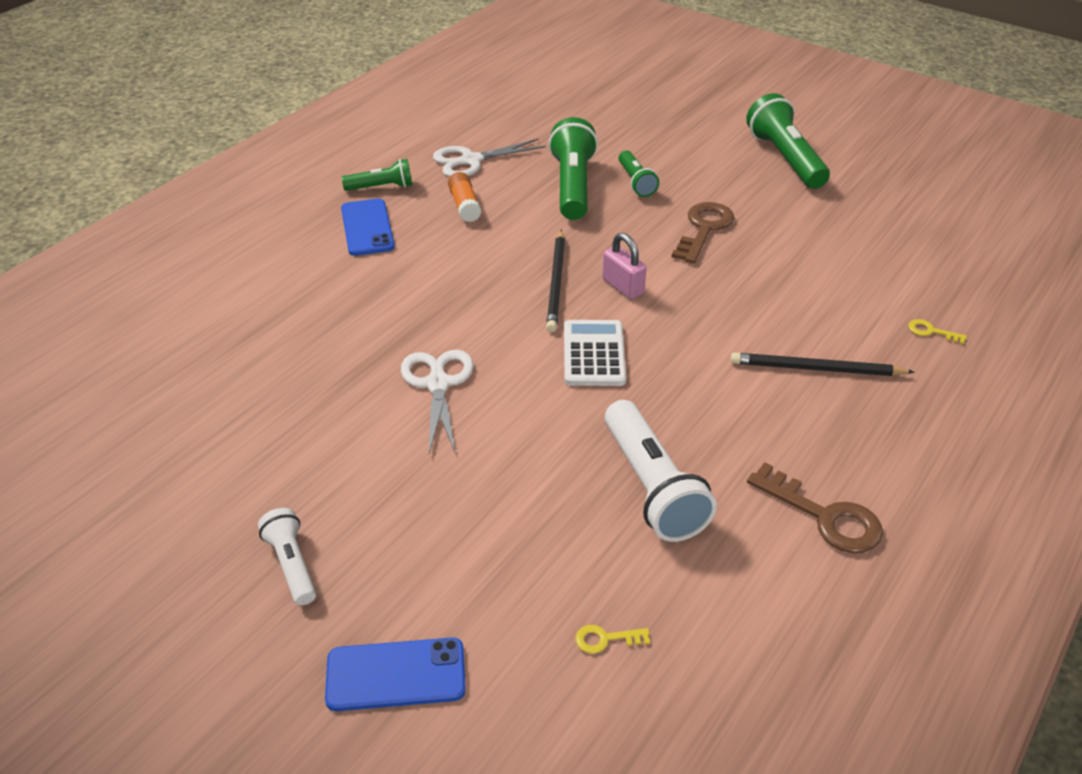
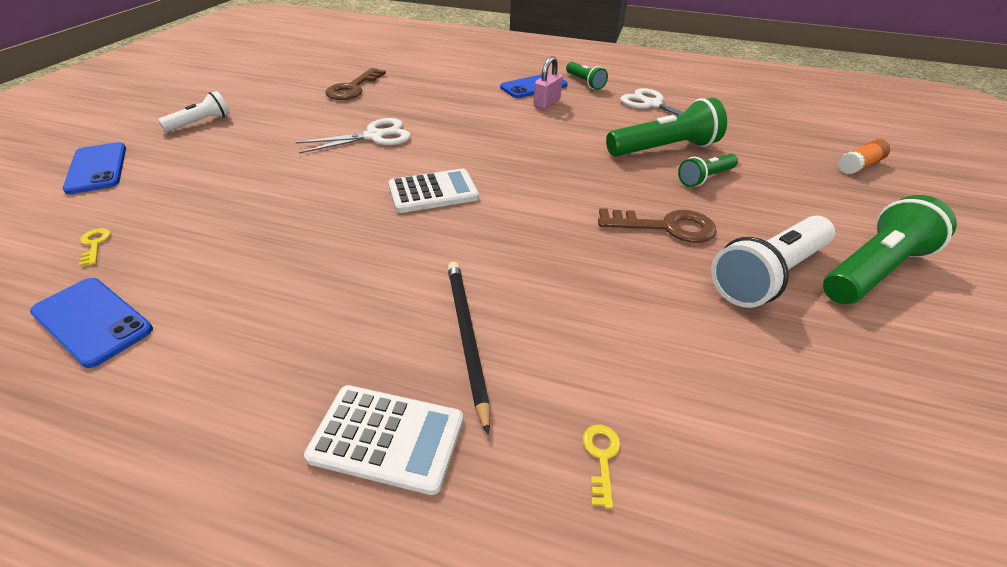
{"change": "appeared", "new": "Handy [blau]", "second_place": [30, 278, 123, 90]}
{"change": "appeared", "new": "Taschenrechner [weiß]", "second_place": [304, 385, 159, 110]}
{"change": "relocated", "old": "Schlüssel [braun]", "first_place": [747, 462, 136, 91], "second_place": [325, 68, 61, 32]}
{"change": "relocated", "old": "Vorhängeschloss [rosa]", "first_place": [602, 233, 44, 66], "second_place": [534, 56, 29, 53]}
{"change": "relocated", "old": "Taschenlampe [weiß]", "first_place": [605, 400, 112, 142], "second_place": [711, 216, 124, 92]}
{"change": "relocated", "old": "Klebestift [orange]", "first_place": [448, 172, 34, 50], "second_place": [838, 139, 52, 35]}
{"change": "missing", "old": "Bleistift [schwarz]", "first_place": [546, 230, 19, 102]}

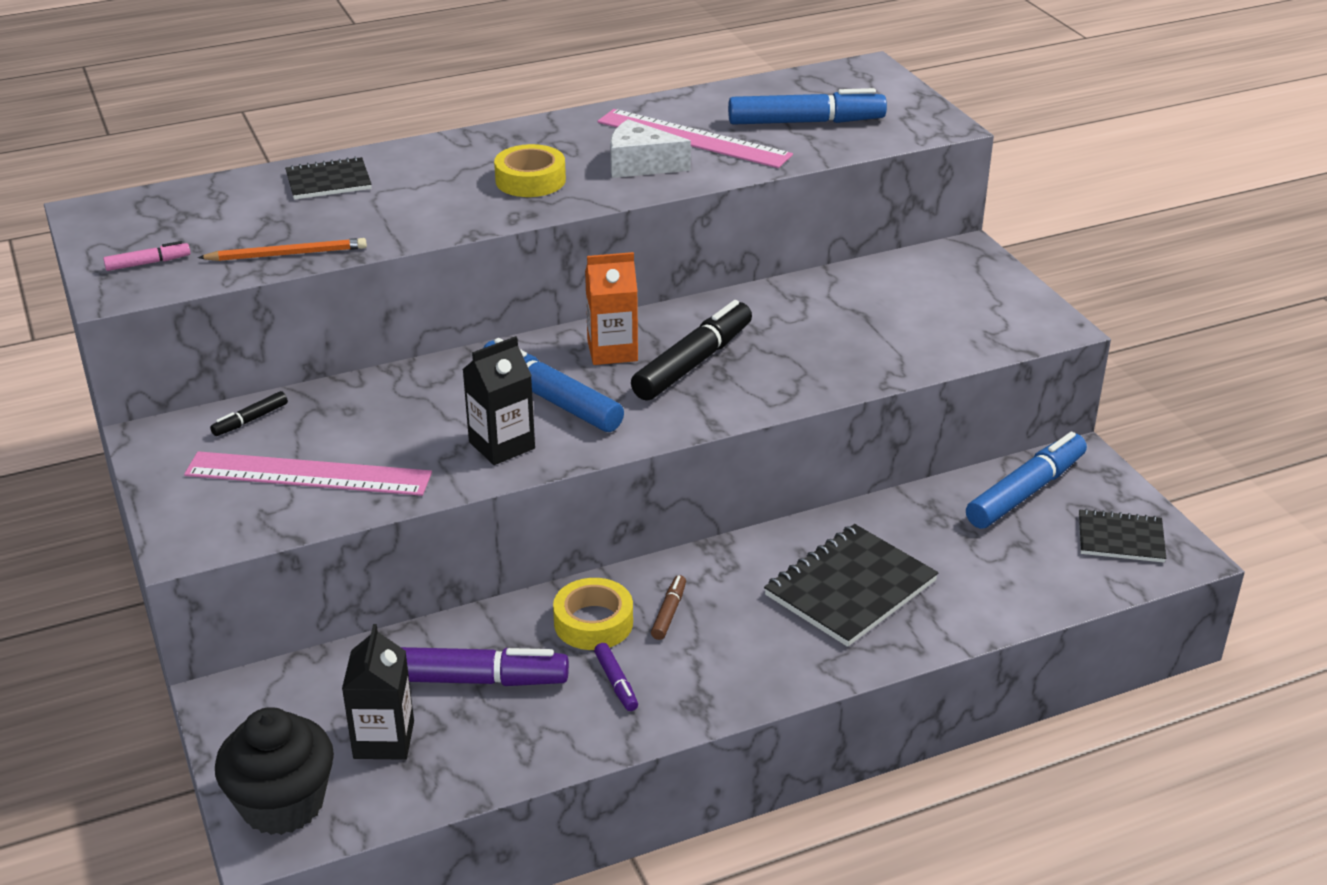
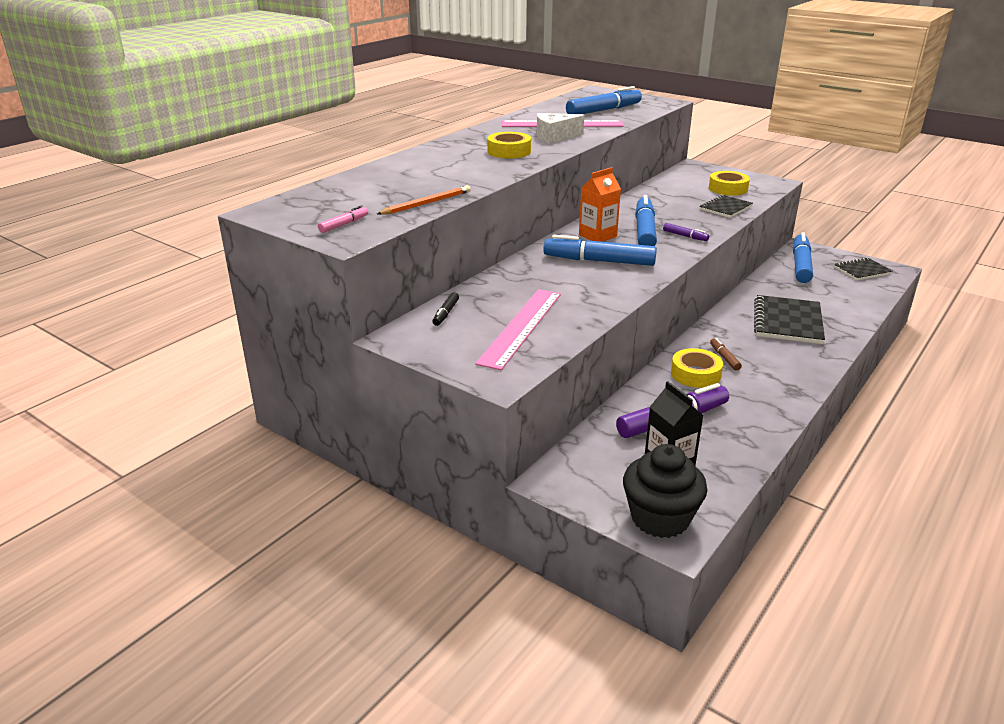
{"change": "spun", "old": "Lineal [rosa]", "first_place": [184, 451, 248, 45], "second_place": [475, 289, 86, 81], "degrees": -45}
{"change": "colour", "old": "Filzstift [schwarz]", "new": "Filzstift [blau]", "first_place": [631, 300, 121, 101], "second_place": [635, 195, 22, 51]}
{"change": "relocated", "old": "Filzstift [lila]", "first_place": [594, 643, 44, 68], "second_place": [663, 223, 46, 18]}
{"change": "relocated", "old": "Notizbuch [schwarz]", "first_place": [285, 156, 87, 44], "second_place": [699, 195, 54, 23]}
{"change": "appeared", "new": "Klebeband [gelb]", "second_place": [709, 171, 41, 25]}
{"change": "missing", "old": "Getränkekarton [schwarz]", "first_place": [462, 336, 73, 129]}

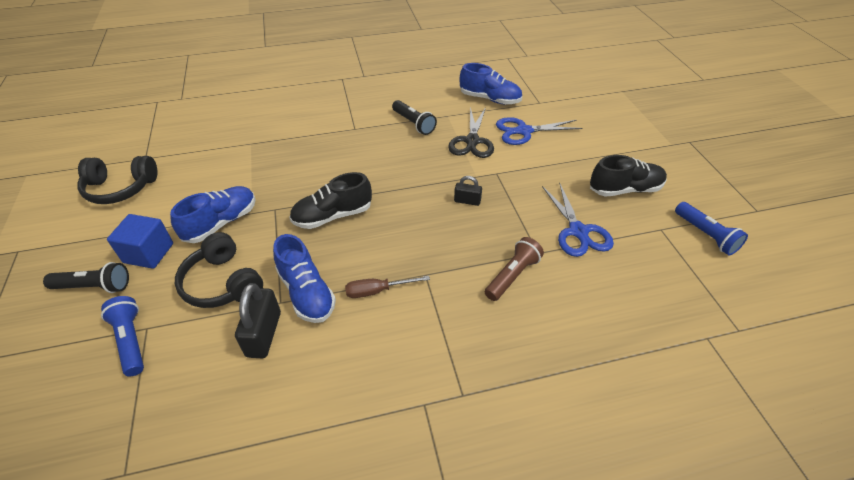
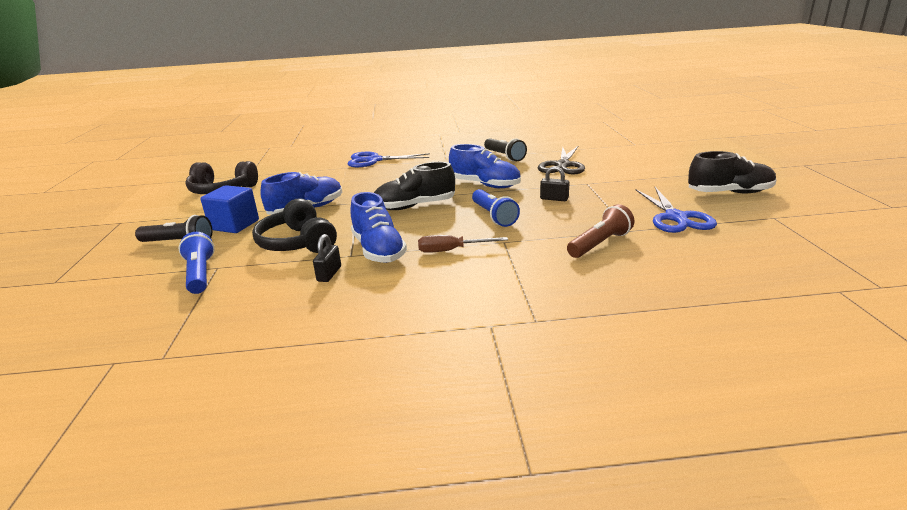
{"change": "size", "old": "Vorhängeschloss [schwarz]", "first_place": [235, 283, 46, 75], "second_place": [313, 234, 28, 48], "factor": 0.58}
{"change": "relocated", "old": "Schere [blau]", "first_place": [496, 117, 87, 28], "second_place": [348, 152, 82, 15]}
{"change": "relocated", "old": "Schuh [blau]", "first_place": [460, 63, 62, 41], "second_place": [449, 144, 72, 44]}
{"change": "relocated", "old": "Taschenlampe [blau]", "first_place": [675, 202, 73, 54], "second_place": [472, 189, 48, 38]}

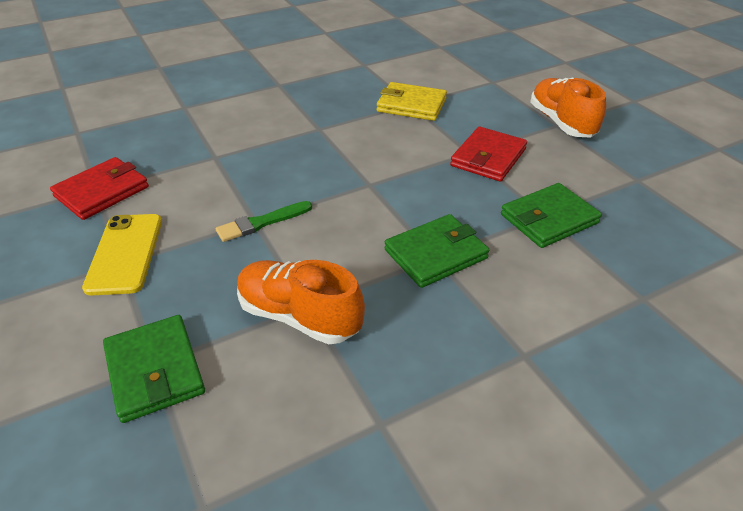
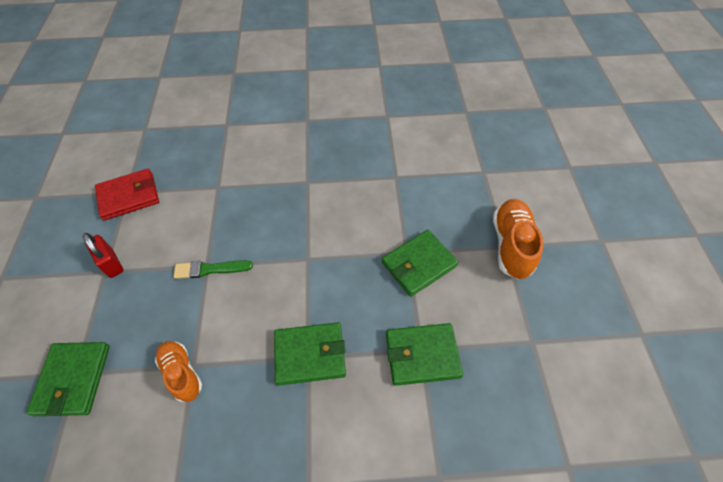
{"change": "exchanged", "old": "Handy [gelb]", "new": "Vorhängeschloss [rot]", "first_place": [82, 214, 80, 81], "second_place": [83, 233, 41, 45]}
{"change": "size", "old": "Schuh [orange]", "first_place": [237, 260, 128, 84], "second_place": [155, 341, 47, 61], "factor": 0.65}
{"change": "colour", "old": "Geldbörse [rot]", "new": "Geldbörse [grün]", "first_place": [450, 127, 77, 55], "second_place": [382, 230, 76, 67]}
{"change": "missing", "old": "Geldbörse [gelb]", "first_place": [377, 82, 70, 39]}

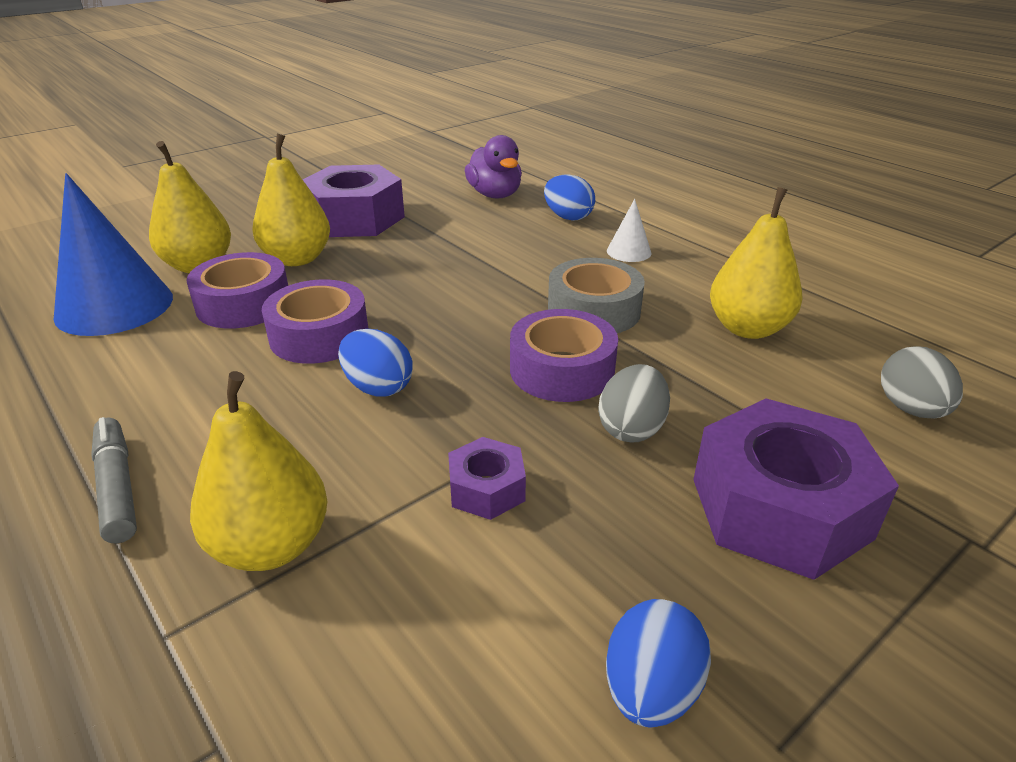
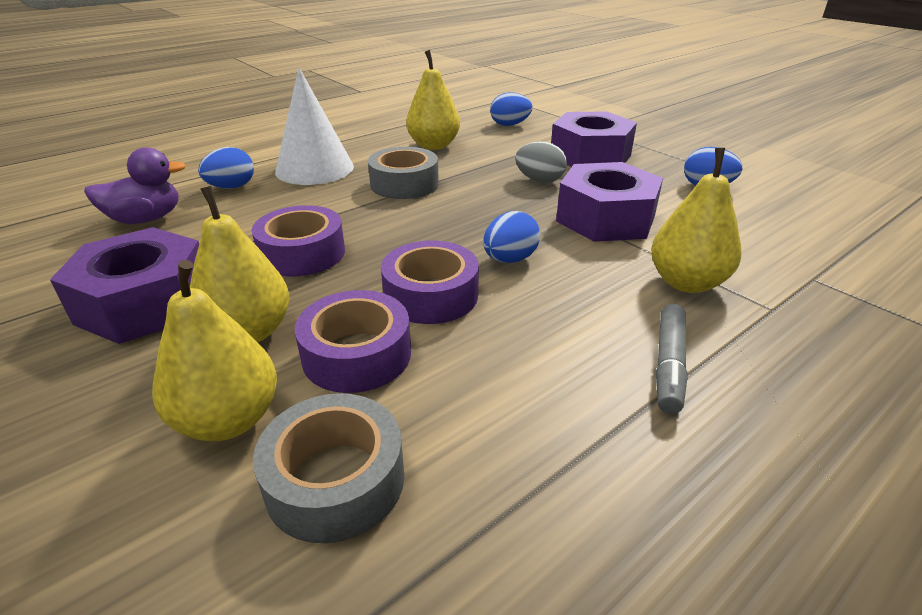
{"change": "relocated", "old": "Klebeband [lila]", "first_place": [510, 309, 108, 93], "second_place": [252, 205, 93, 71]}
{"change": "exchanged", "old": "Kegel [blau]", "new": "Klebeband [grau]", "first_place": [54, 173, 119, 163], "second_place": [253, 393, 151, 150]}
{"change": "size", "old": "Kegel [weiß]", "first_place": [607, 199, 44, 63], "second_place": [275, 68, 79, 117], "factor": 2.16}
{"change": "colour", "old": "Ei [grau]", "new": "Ei [blau]", "first_place": [881, 346, 82, 73], "second_place": [490, 92, 42, 34]}
{"change": "size", "old": "Sechskantmutter [lila]", "first_place": [448, 437, 78, 83], "second_place": [556, 162, 107, 80], "factor": 2.06}
{"change": "spun", "old": "Filzstift [grau]", "first_place": [91, 417, 46, 127], "second_place": [656, 304, 32, 110], "degrees": -45}

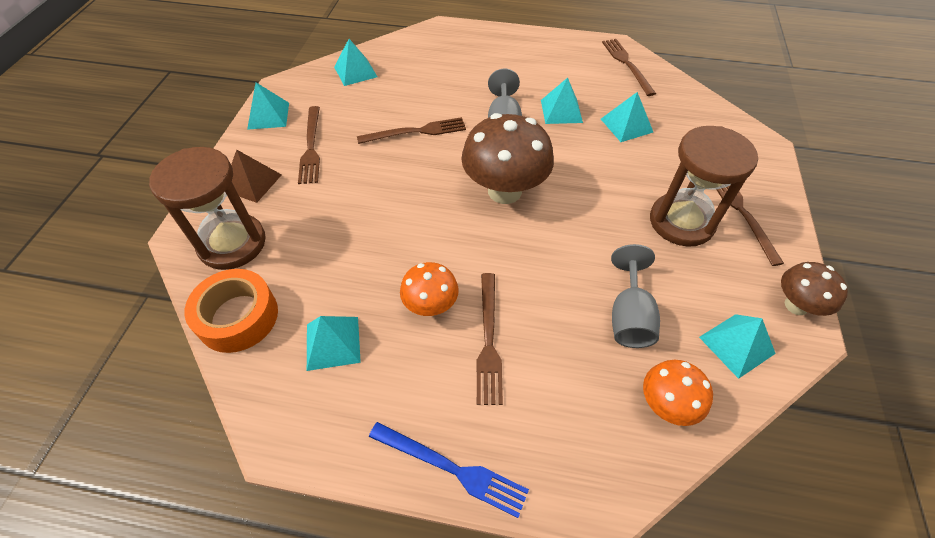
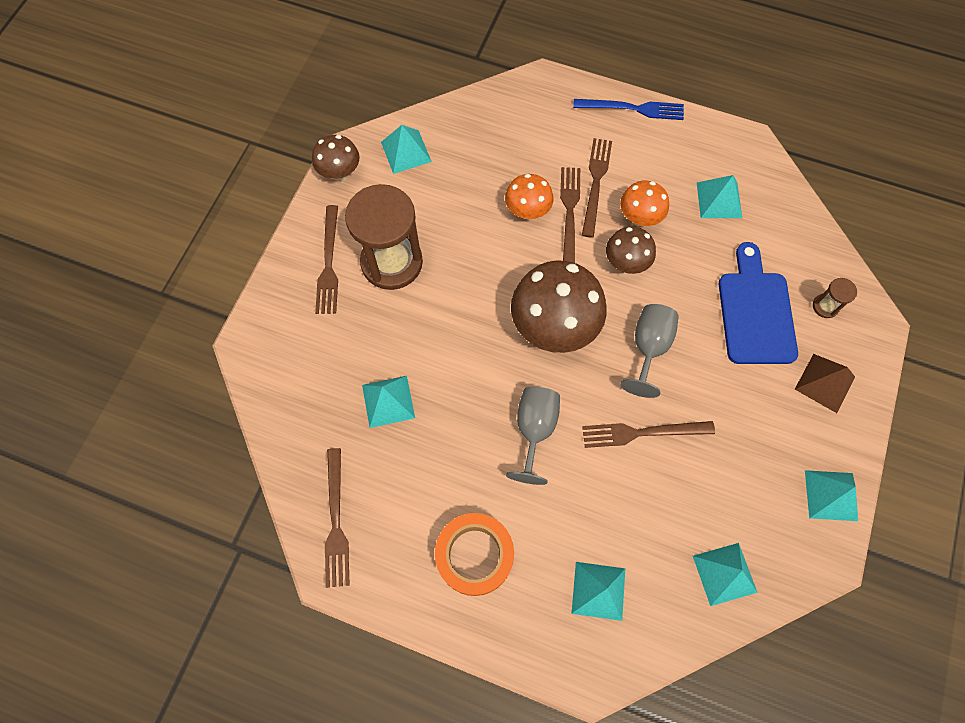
{"change": "relocated", "old": "Klebeband [orange]", "first_place": [184, 269, 94, 84], "second_place": [435, 513, 79, 83]}
{"change": "relocated", "old": "Pilz [orange]", "first_place": [643, 360, 70, 66], "second_place": [505, 174, 48, 46]}
{"change": "relocated", "old": "Gabel [braun]", "first_place": [298, 106, 22, 78], "second_place": [560, 167, 20, 96]}
{"change": "relocated", "old": "Pyramide [türkis]", "first_place": [541, 78, 42, 46], "second_place": [571, 562, 54, 59]}
{"change": "spun", "old": "Gabel [blau]", "first_place": [369, 422, 160, 96], "second_place": [573, 99, 111, 21], "degrees": 150}
{"change": "appeared", "new": "Pilz [braun]", "second_place": [606, 226, 50, 48]}
{"change": "relocated", "old": "Kelch [grau]", "first_place": [611, 244, 49, 104], "second_place": [620, 304, 59, 94]}
{"change": "appeared", "new": "Schneidebrett [blau]", "second_place": [719, 242, 79, 122]}
{"change": "size", "old": "Sanduhr [braun]", "first_place": [149, 147, 117, 123], "second_place": [813, 278, 44, 40], "factor": 0.41}

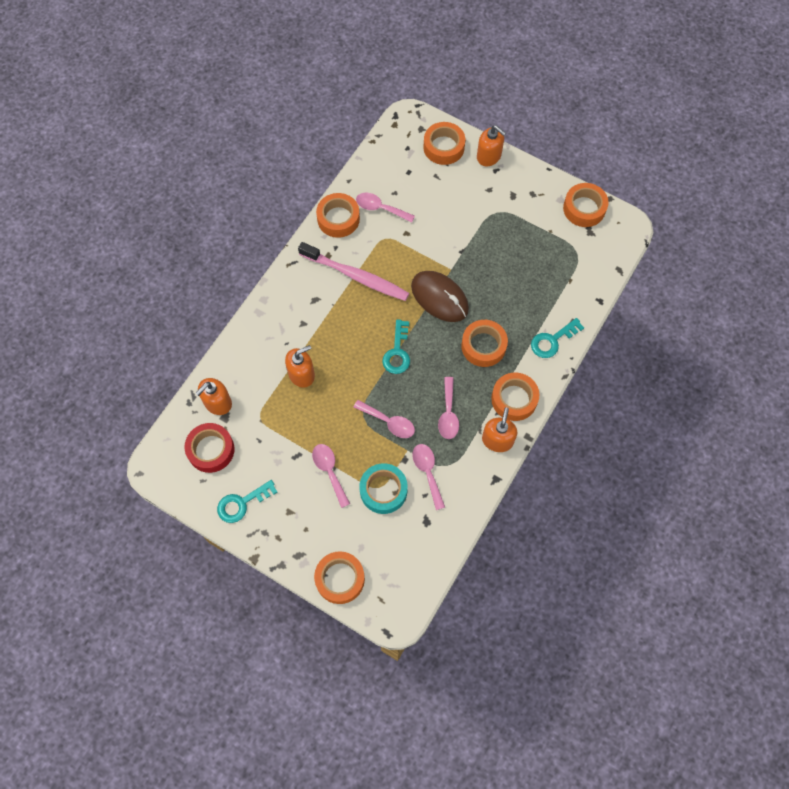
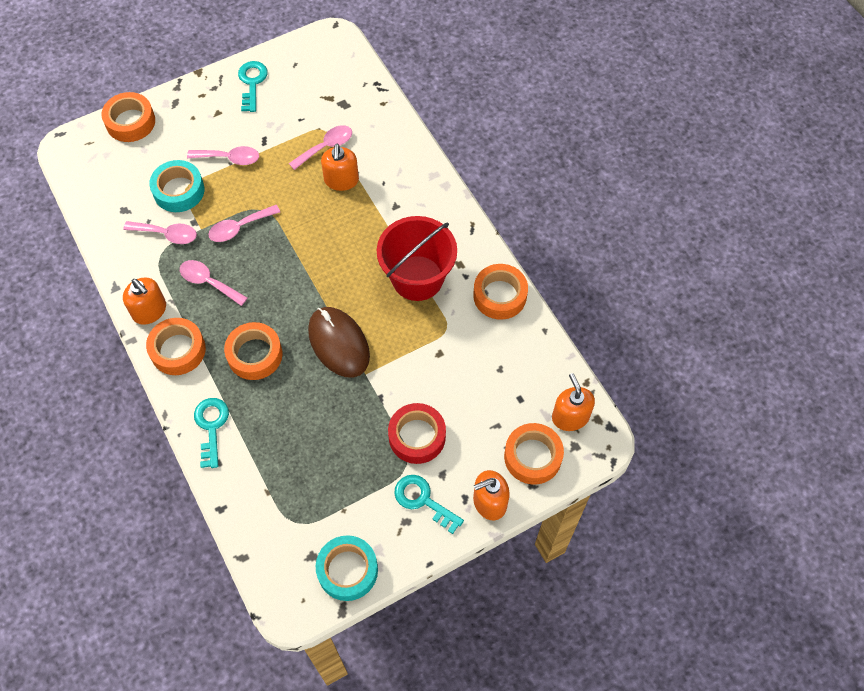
{"change": "relocated", "old": "Löffel [rosa]", "first_place": [356, 193, 59, 30], "second_place": [289, 125, 63, 45]}
{"change": "spun", "old": "Computermaus [braun]", "first_place": [411, 271, 58, 51], "second_place": [308, 307, 62, 71], "degrees": 75}
{"change": "colour", "old": "Klebeband [orange]", "new": "Klebeband [türkis]", "first_place": [563, 183, 46, 44], "second_place": [316, 535, 62, 66]}
{"change": "exchanged", "old": "Zahnbürste [rosa]", "new": "Eimer [rot]", "first_place": [298, 242, 111, 59], "second_place": [377, 216, 80, 85]}
{"change": "relocated", "old": "Klebeband [rot]", "first_place": [184, 423, 51, 50], "second_place": [388, 403, 58, 61]}
{"change": "relocated", "old": "Schlüssel [türkis]", "first_place": [382, 319, 28, 55], "second_place": [394, 475, 70, 59]}
{"change": "relocated", "old": "Seifenspender [orange]", "first_place": [195, 378, 37, 37], "second_place": [552, 373, 43, 58]}

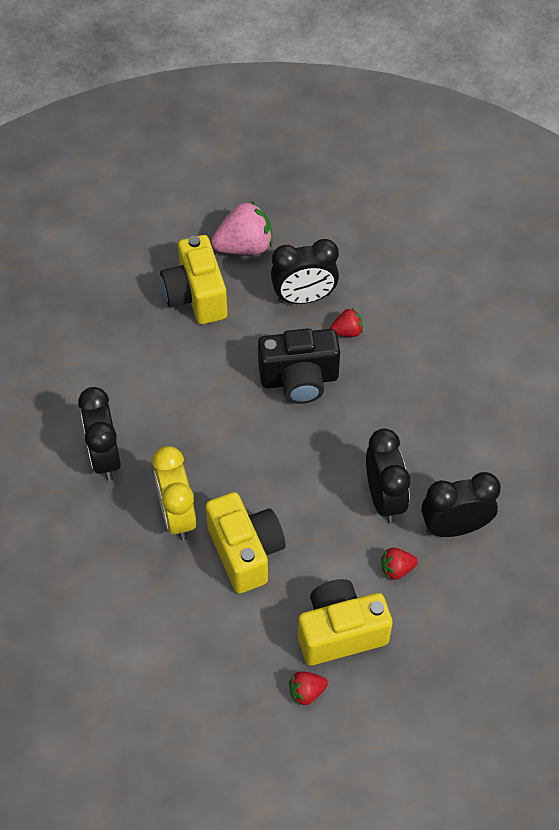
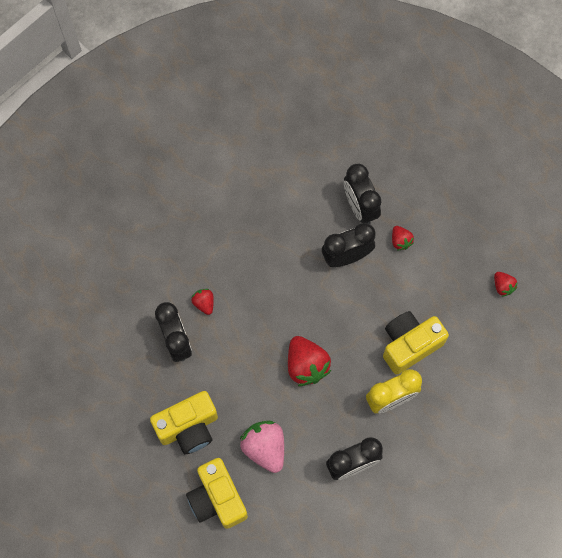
{"change": "relocated", "old": "Kamera [gelb]", "first_place": [298, 579, 95, 87], "second_place": [186, 458, 62, 71]}
{"change": "relocated", "old": "Erdbeere [rosa]", "first_place": [211, 201, 62, 54], "second_place": [239, 421, 45, 52]}
{"change": "appeared", "new": "Erdbeere [rot]", "second_place": [288, 336, 43, 50]}
{"change": "missing", "old": "Kamera [schwarz]", "first_place": [258, 328, 82, 76]}

